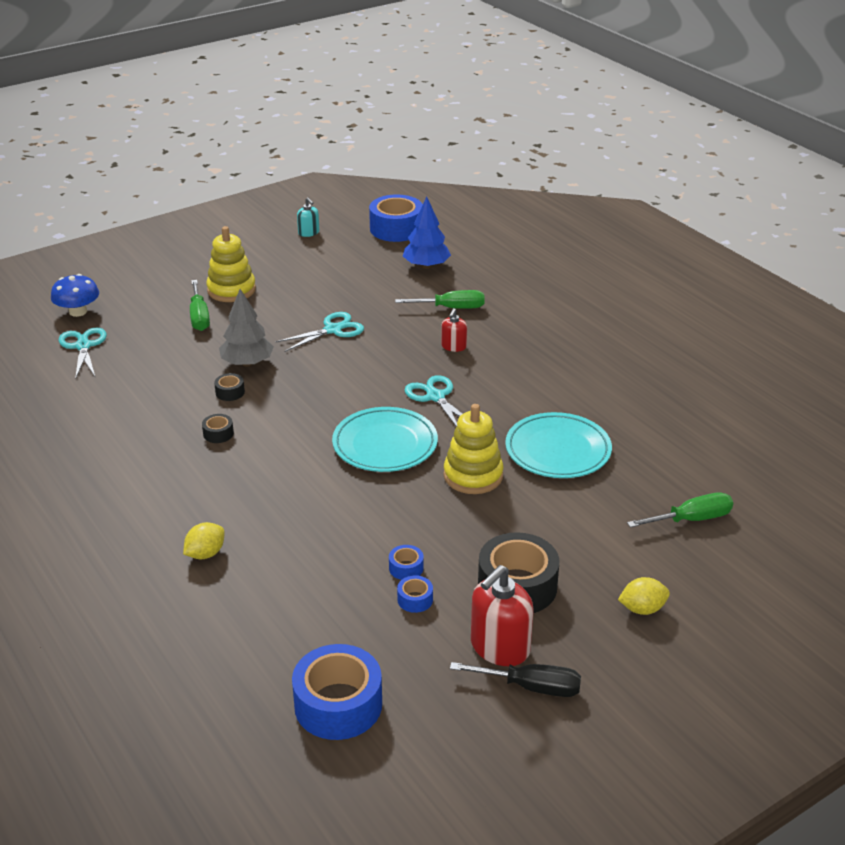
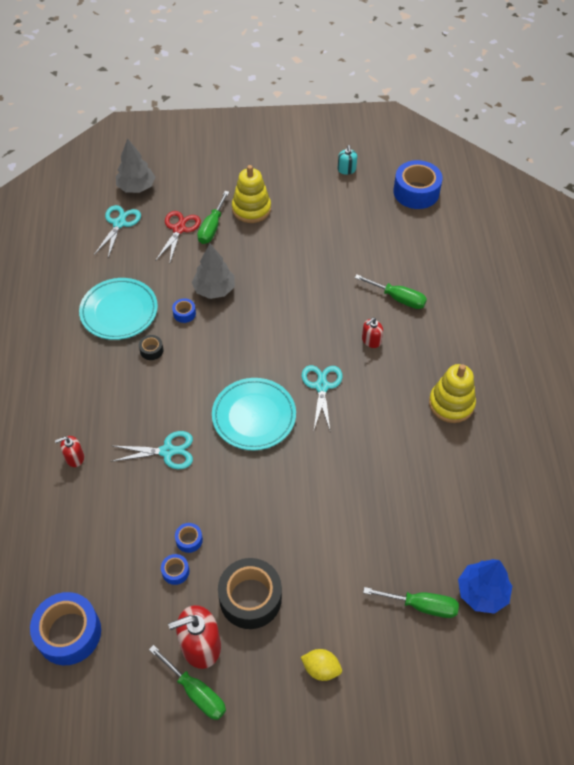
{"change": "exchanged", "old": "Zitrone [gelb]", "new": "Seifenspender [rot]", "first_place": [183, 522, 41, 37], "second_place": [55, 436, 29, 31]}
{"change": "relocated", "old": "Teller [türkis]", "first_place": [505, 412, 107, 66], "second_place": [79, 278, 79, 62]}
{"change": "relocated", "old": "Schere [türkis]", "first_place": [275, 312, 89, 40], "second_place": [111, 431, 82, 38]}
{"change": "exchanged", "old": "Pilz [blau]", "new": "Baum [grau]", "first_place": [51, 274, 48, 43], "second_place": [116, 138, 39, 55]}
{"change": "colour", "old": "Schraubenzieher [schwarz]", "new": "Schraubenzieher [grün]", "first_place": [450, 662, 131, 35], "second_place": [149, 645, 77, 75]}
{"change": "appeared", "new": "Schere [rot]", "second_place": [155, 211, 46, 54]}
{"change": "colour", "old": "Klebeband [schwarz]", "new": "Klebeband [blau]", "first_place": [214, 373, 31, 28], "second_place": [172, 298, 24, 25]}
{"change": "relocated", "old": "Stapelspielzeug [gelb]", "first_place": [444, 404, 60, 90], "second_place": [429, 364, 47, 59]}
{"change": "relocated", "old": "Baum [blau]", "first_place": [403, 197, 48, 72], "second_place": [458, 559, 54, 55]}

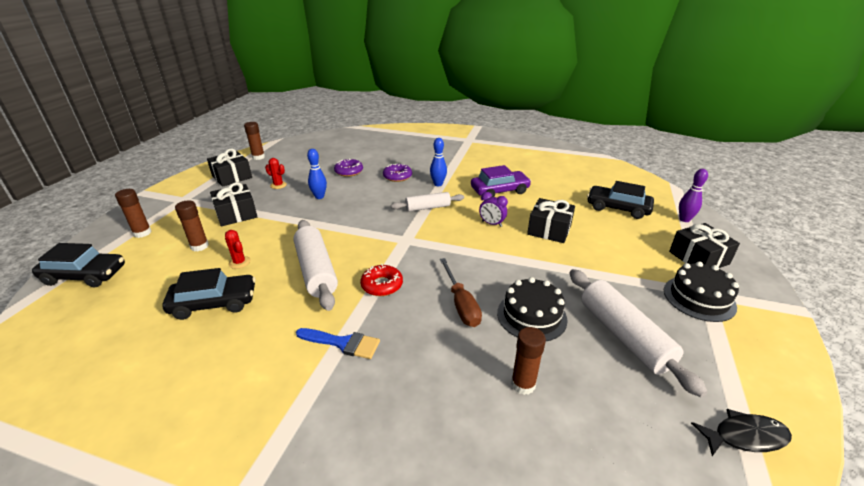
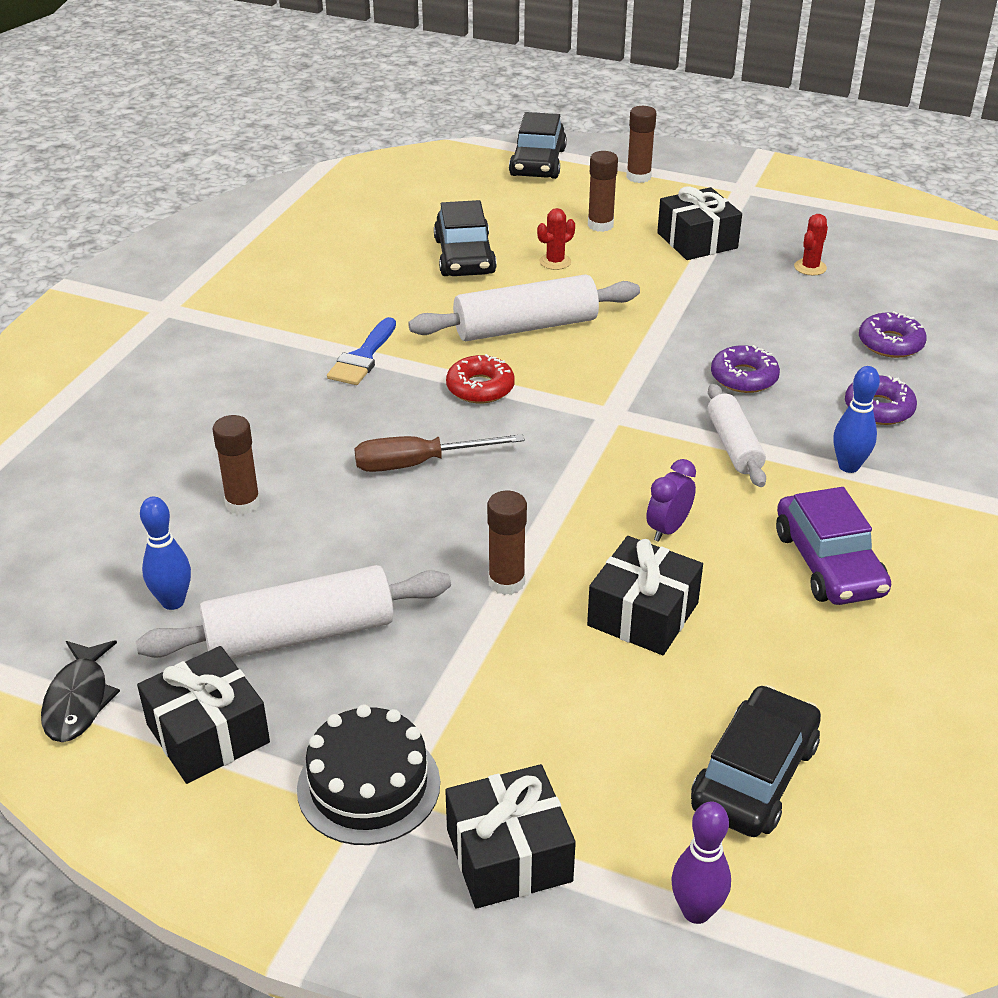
{"change": "relocated", "old": "Geschenk [schwarz]", "first_place": [207, 149, 45, 38], "second_place": [137, 646, 133, 138]}
{"change": "relocated", "old": "Bowlingkegel [blau]", "first_place": [307, 149, 20, 50], "second_place": [140, 497, 51, 113]}
{"change": "relocated", "old": "Klebestift [braun]", "first_place": [244, 122, 21, 38], "second_place": [487, 491, 40, 104]}
{"change": "appeared", "new": "Donut [lila]", "second_place": [711, 345, 69, 48]}
{"change": "missing", "old": "Kuchen [schwarz]", "first_place": [497, 277, 71, 64]}

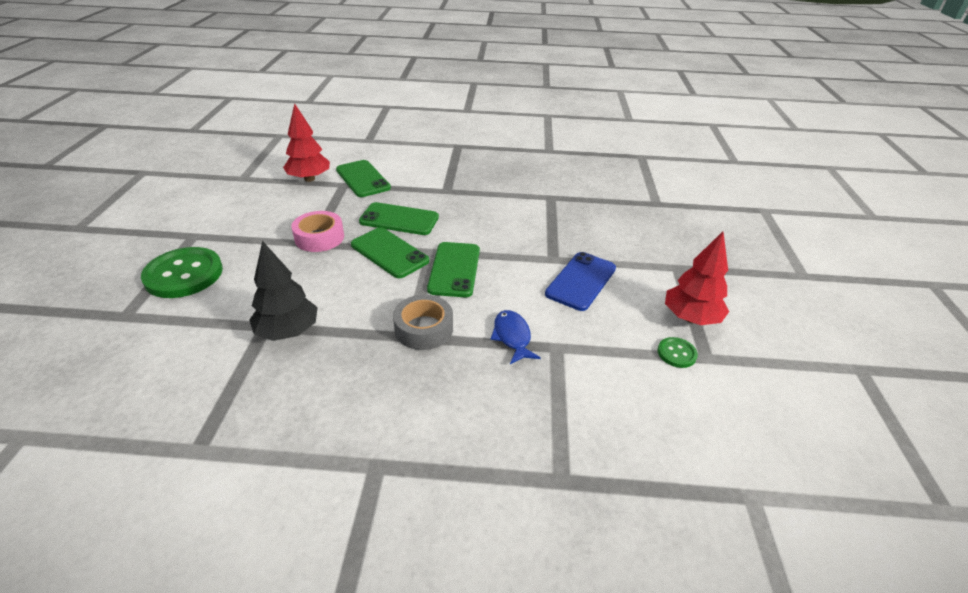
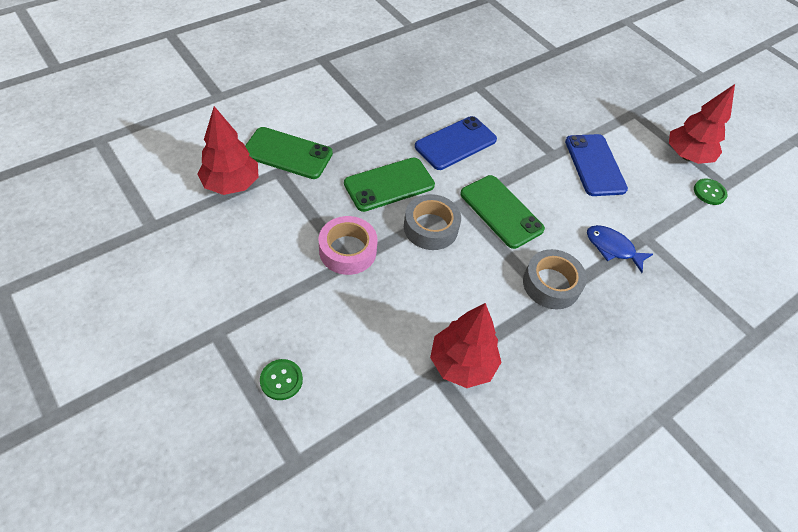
{"change": "size", "old": "Knopf [grün]", "first_place": [141, 247, 82, 51], "second_place": [260, 359, 43, 41], "factor": 0.46}
{"change": "exchanged", "old": "Handy [grün]", "new": "Klebeband [grau]", "first_place": [351, 227, 78, 51], "second_place": [404, 194, 57, 56]}
{"change": "appeared", "new": "Handy [blau]", "second_place": [415, 116, 82, 54]}
{"change": "colour", "old": "Baum [schwarz]", "new": "Baum [rot]", "first_place": [249, 241, 69, 100], "second_place": [430, 303, 71, 85]}

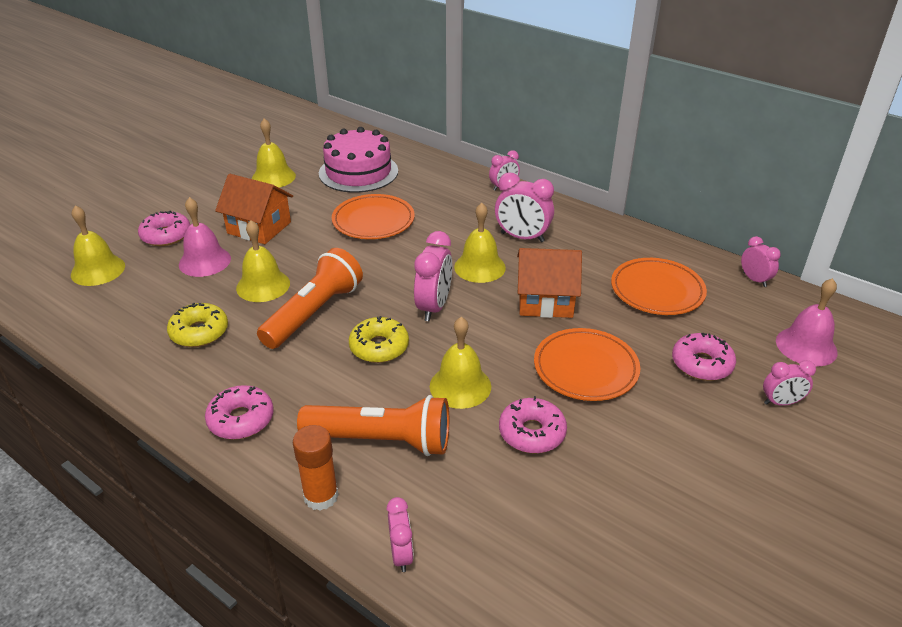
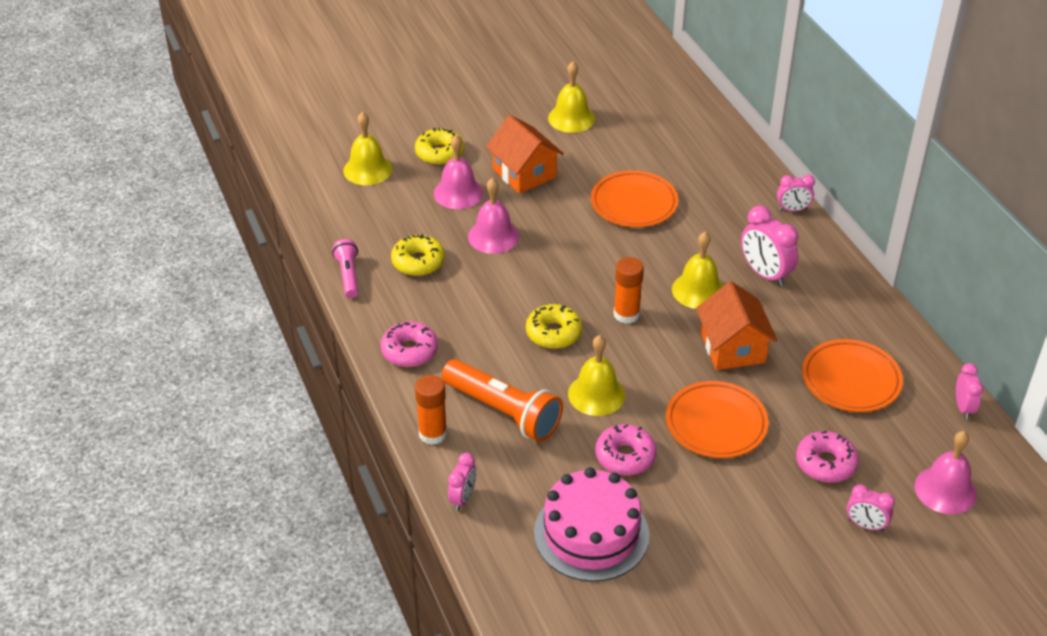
{"change": "appeared", "new": "Taschenlampe [rosa]", "second_place": [332, 239, 26, 59]}
{"change": "colour", "old": "Donut [rosa]", "new": "Donut [gelb]", "first_place": [138, 210, 52, 36], "second_place": [415, 128, 49, 37]}
{"change": "colour", "old": "Glocke [gelb]", "new": "Glocke [rosa]", "first_place": [236, 220, 54, 82], "second_place": [468, 178, 51, 76]}
{"change": "relocated", "old": "Kuchen [rosa]", "first_place": [319, 127, 79, 66], "second_place": [534, 468, 115, 114]}
{"change": "exchanged", "old": "Wecker [rosa]", "new": "Klebestift [orange]", "first_place": [414, 231, 38, 90], "second_place": [614, 257, 30, 67]}
{"change": "spun", "old": "Haus [orange]", "first_place": [517, 248, 65, 70], "second_place": [696, 281, 82, 89], "degrees": 45}
{"change": "missing", "old": "Taschenlampe [orange]", "first_place": [257, 248, 106, 101]}

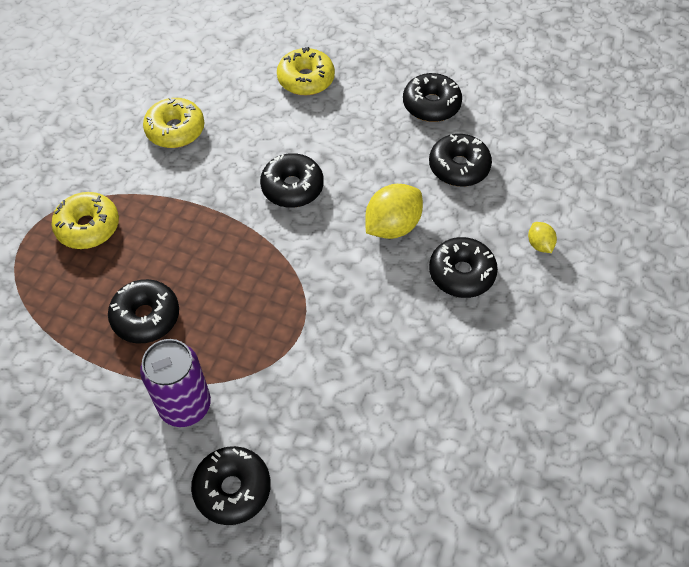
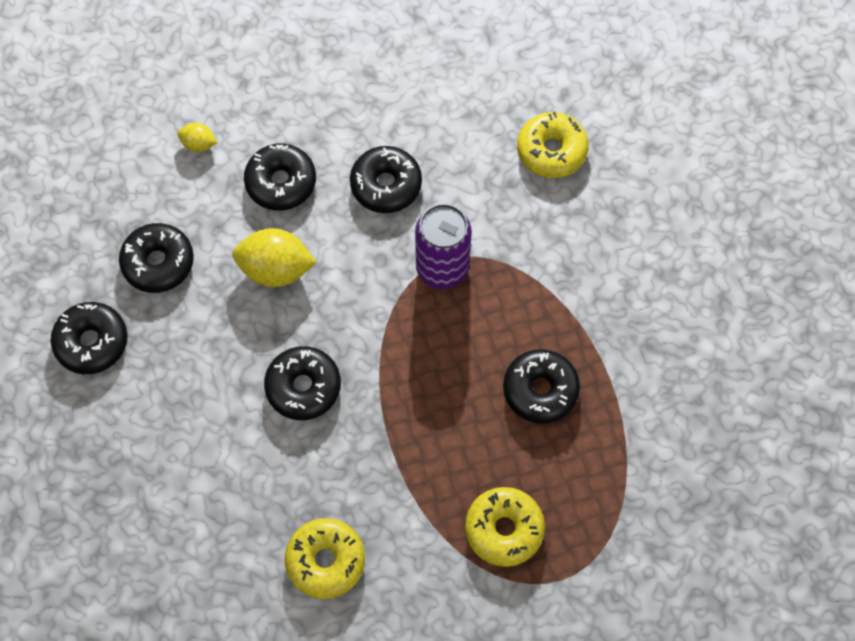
{"change": "spun", "old": "Zitrone [gelb]", "first_place": [528, 222, 29, 31], "second_place": [178, 123, 39, 29], "degrees": 75}
{"change": "relocated", "old": "Donut [schwarz]", "first_place": [191, 446, 80, 79], "second_place": [350, 146, 72, 67]}
{"change": "relocated", "old": "Dose [lila]", "first_place": [140, 339, 71, 88], "second_place": [415, 203, 57, 86]}
{"change": "relocated", "old": "Donut [gelb]", "first_place": [277, 47, 58, 48], "second_place": [517, 112, 72, 66]}

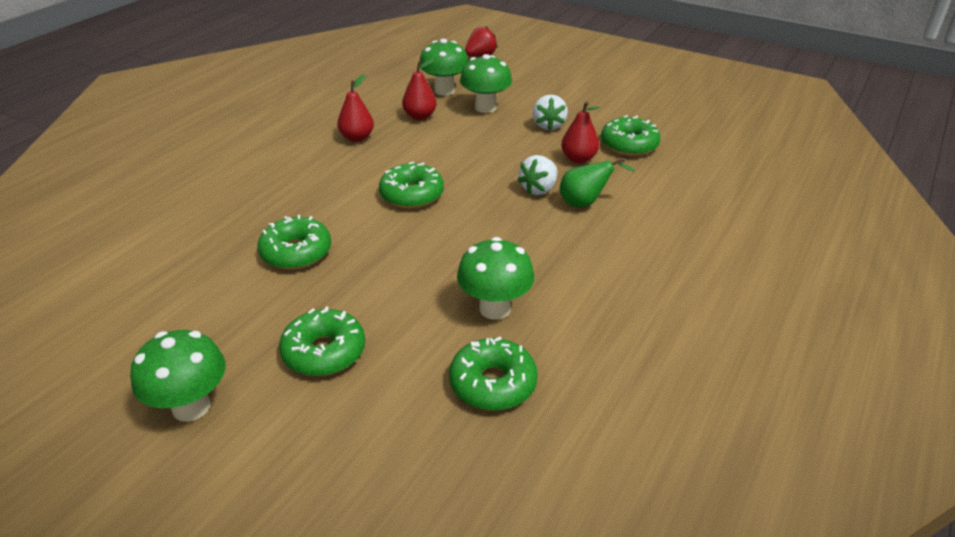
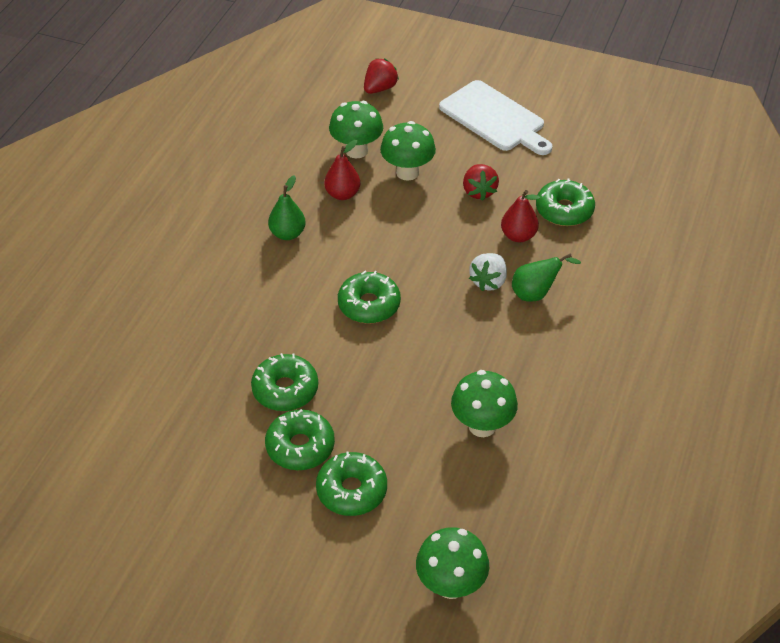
{"change": "relocated", "old": "Donut [grün]", "first_place": [449, 337, 89, 74], "second_place": [265, 409, 70, 61]}
{"change": "colour", "old": "Birne [rot]", "new": "Birne [grün]", "first_place": [337, 74, 37, 68], "second_place": [268, 175, 38, 65]}
{"change": "relocated", "old": "Pilz [grün]", "first_place": [130, 330, 96, 92], "second_place": [416, 527, 73, 72]}
{"change": "appeared", "new": "Schneidebrett [weiß]", "second_place": [439, 80, 114, 75]}
{"change": "colour", "old": "Erdbeere [weiß]", "new": "Erdbeere [rot]", "first_place": [533, 95, 35, 35], "second_place": [463, 164, 36, 37]}

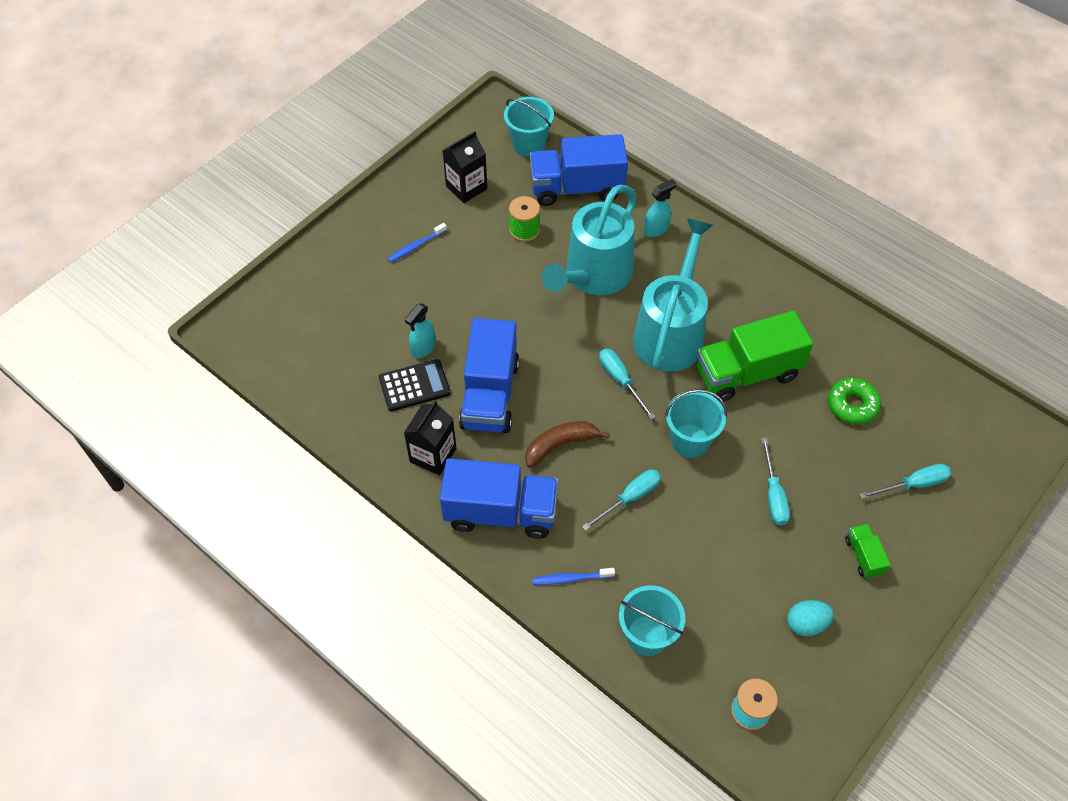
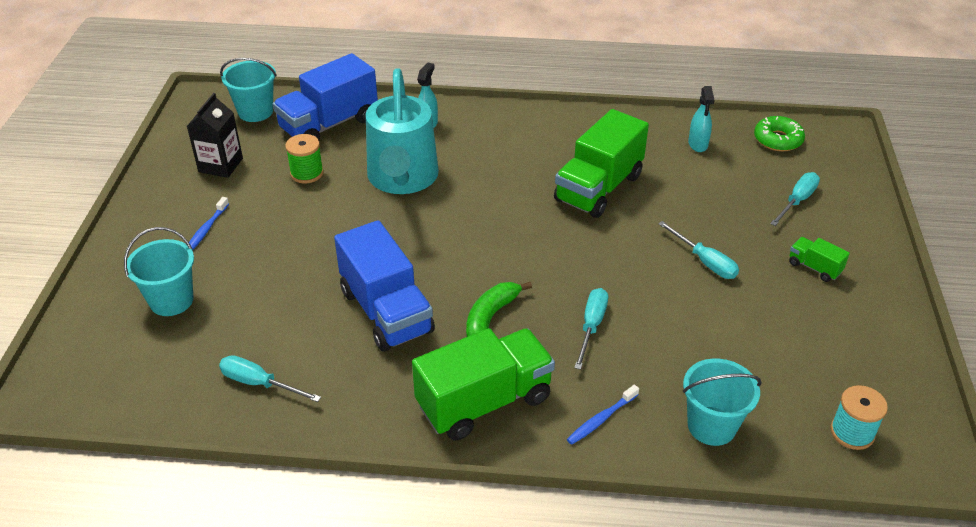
{"change": "relocated", "old": "Eimer [türkis]", "first_place": [665, 389, 62, 69], "second_place": [124, 227, 70, 89]}
{"change": "relocated", "old": "Schraubenzieher [türkis]", "first_place": [599, 349, 56, 70], "second_place": [219, 355, 102, 47]}
{"change": "colour", "old": "Lastwagen [blau]", "new": "Lastwagen [grün]", "first_place": [440, 458, 118, 81], "second_place": [412, 328, 143, 112]}
{"change": "colour", "old": "Banane [braun]", "new": "Banane [grün]", "first_place": [525, 421, 85, 47], "second_place": [466, 282, 66, 55]}
{"change": "relocated", "old": "Sprühflasche [türkis]", "first_place": [405, 303, 31, 55], "second_place": [688, 86, 27, 66]}
{"change": "relocated", "old": "Donut [grün]", "first_place": [828, 378, 53, 46], "second_place": [754, 116, 51, 35]}
{"change": "missing", "old": "Taschenrechner [schwarz]", "first_place": [379, 359, 72, 52]}
{"change": "missing", "old": "Getränkekarton [schwarz]", "first_place": [404, 400, 52, 75]}
{"change": "missing", "old": "Gießkanne [türkis]", "first_place": [633, 218, 80, 153]}
{"change": "missing", "old": "Ei [türkis]", "first_place": [787, 600, 47, 36]}

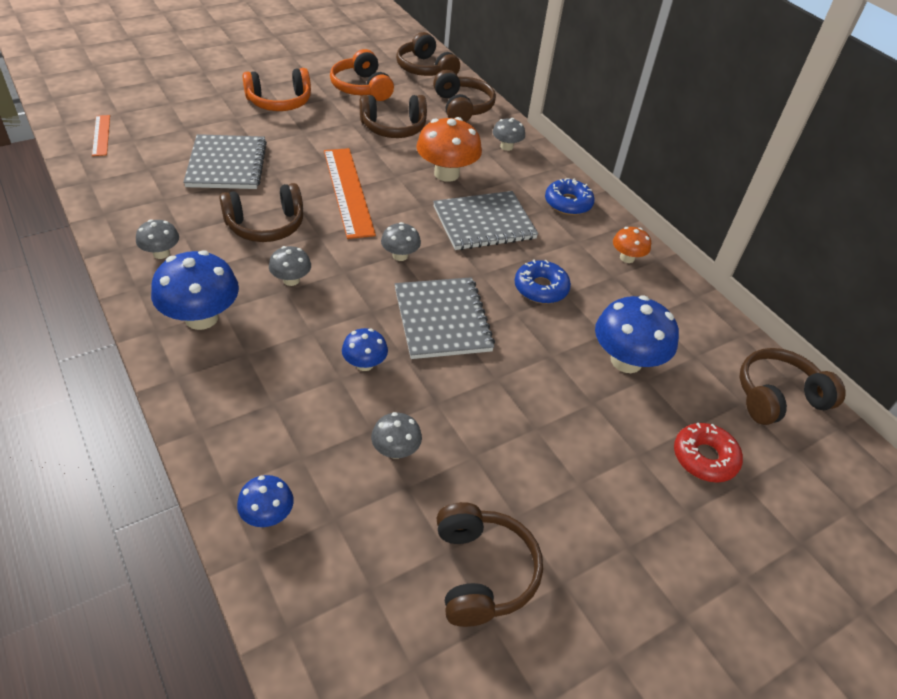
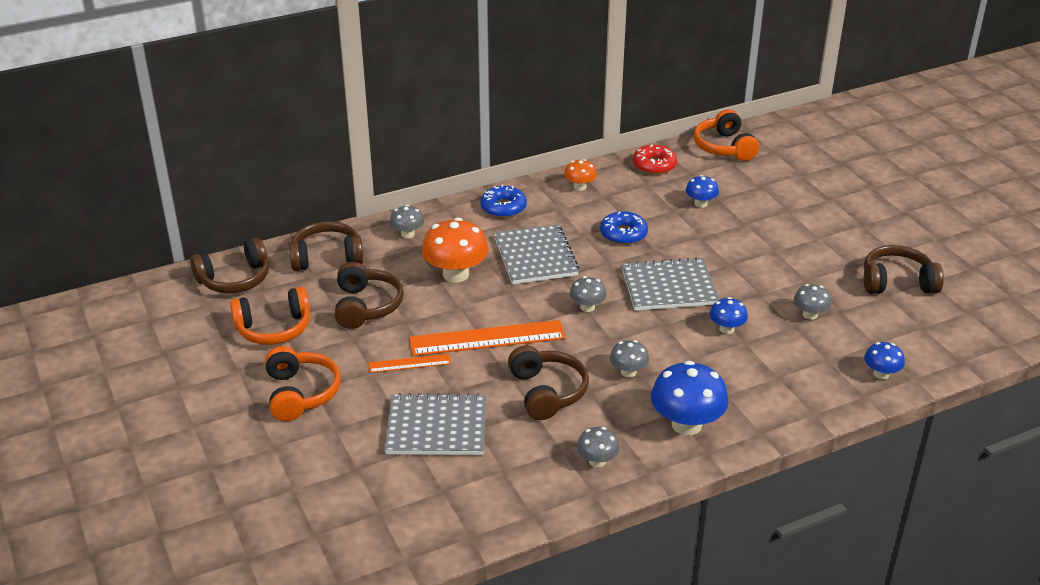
{"change": "relocated", "old": "Lineal [orange]", "first_place": [92, 115, 18, 41], "second_place": [368, 354, 83, 19]}
{"change": "relocated", "old": "Donut [rot]", "first_place": [674, 423, 69, 60], "second_place": [633, 145, 44, 30]}
{"change": "size", "old": "Pilz [blau]", "first_place": [595, 295, 84, 78], "second_place": [685, 175, 34, 33], "factor": 0.54}
{"change": "colour", "old": "Kopfhörer [braun]", "new": "Kopfhörer [orange]", "first_place": [740, 348, 106, 77], "second_place": [694, 109, 65, 52]}

